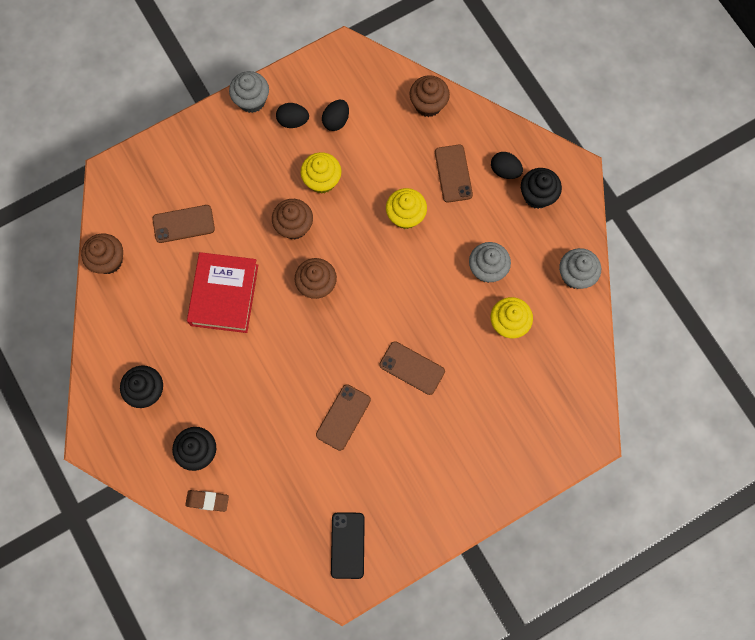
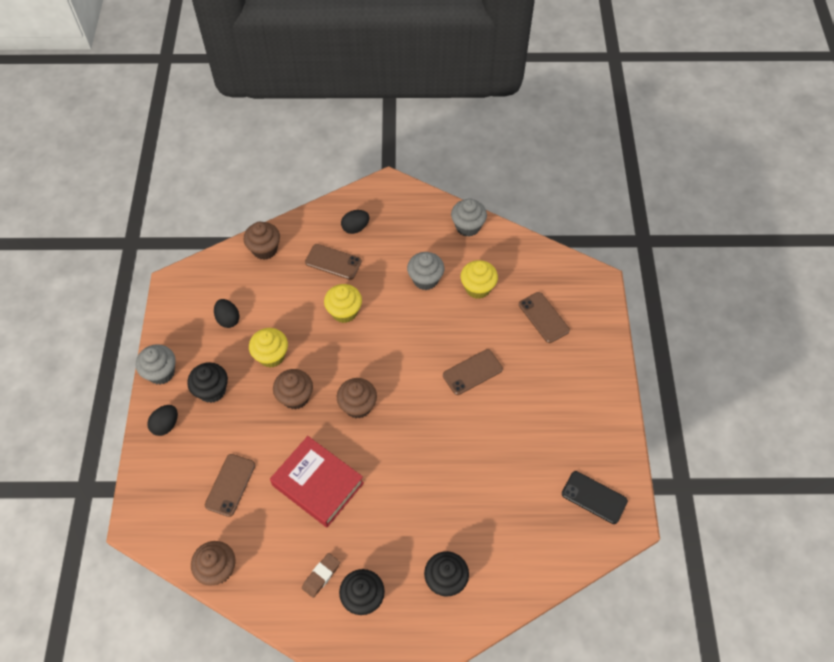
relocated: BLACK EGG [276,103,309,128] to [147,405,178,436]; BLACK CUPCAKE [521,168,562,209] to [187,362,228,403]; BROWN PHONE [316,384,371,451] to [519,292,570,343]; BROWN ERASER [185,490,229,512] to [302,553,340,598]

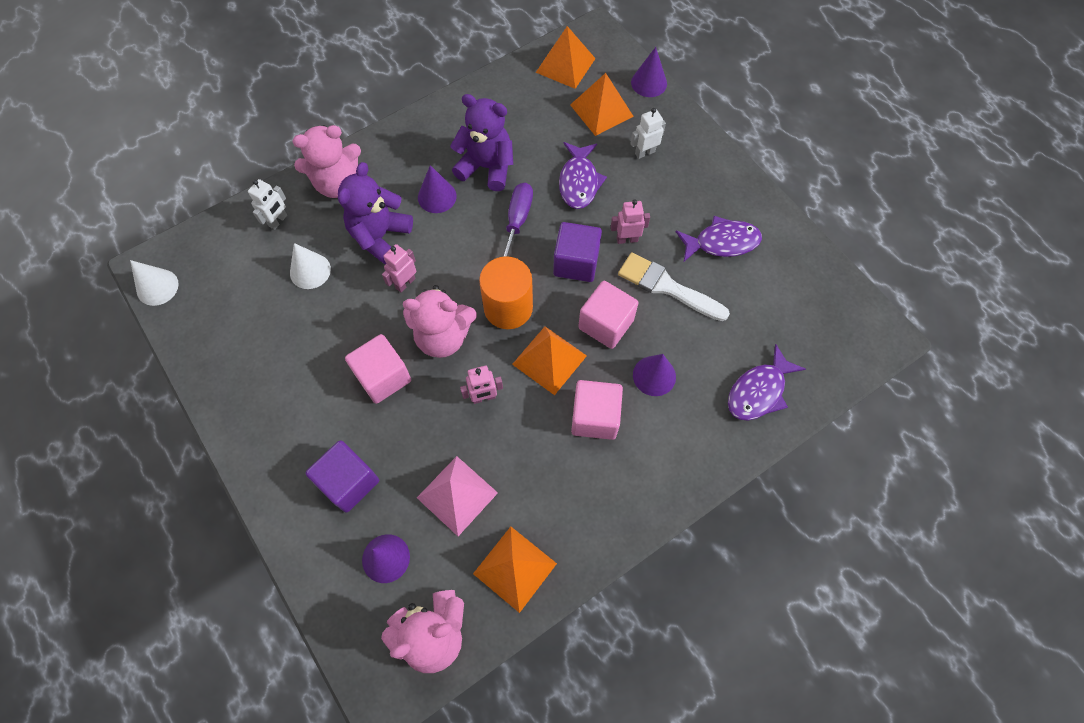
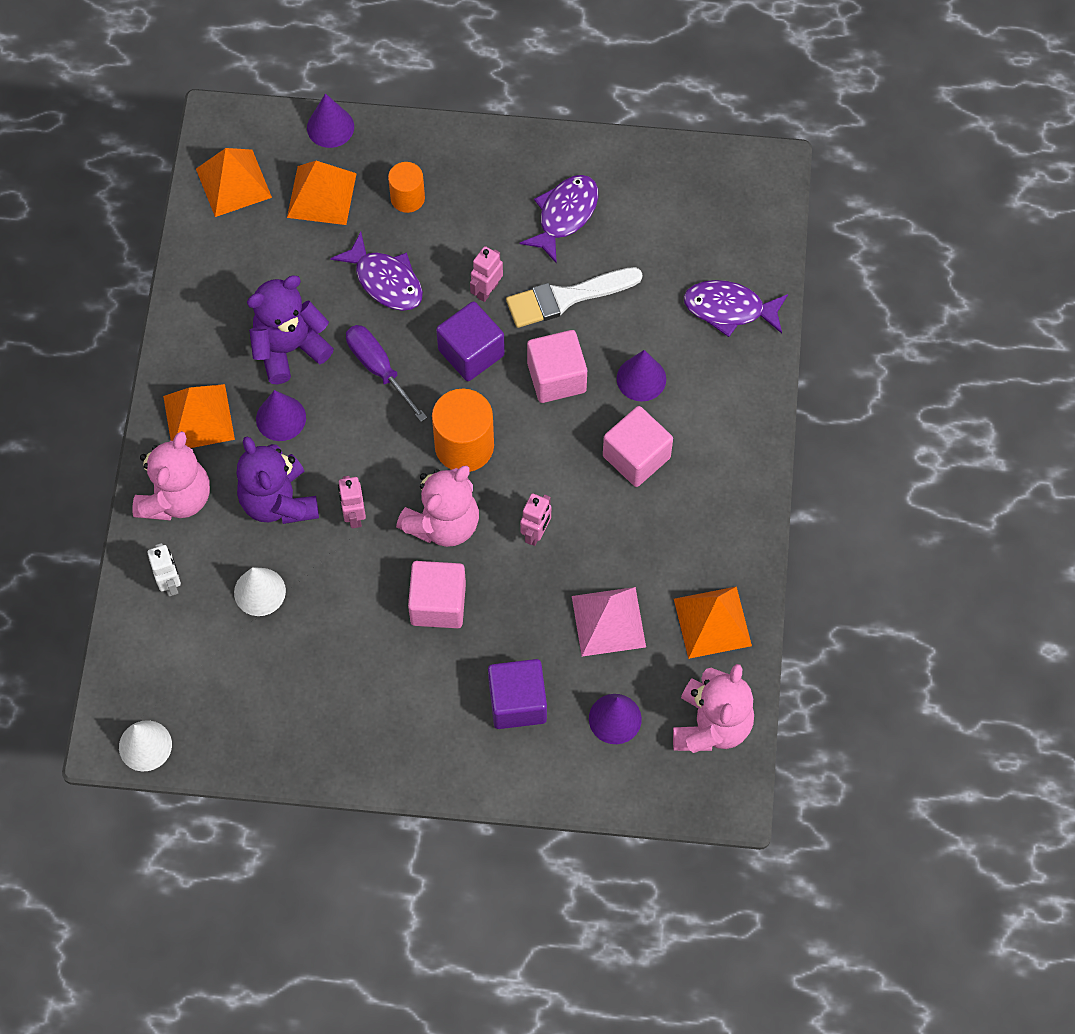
relocated: ORANGE PYRAMID [512,326,587,395] to [163,384,235,448]
exchanged: WHITE ROBOT [630,108,666,159] to ORANGE CYLINDER [388,162,425,213]
spun: PURPLE FISH [728,344,806,420] = [684,280,788,337] 105 degrees clockwise

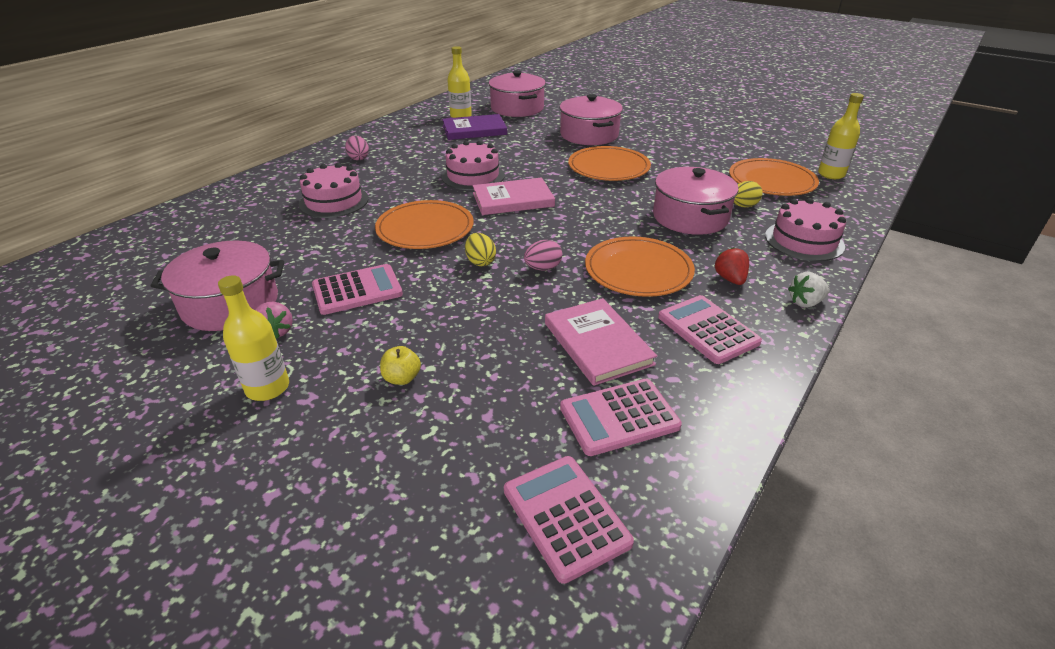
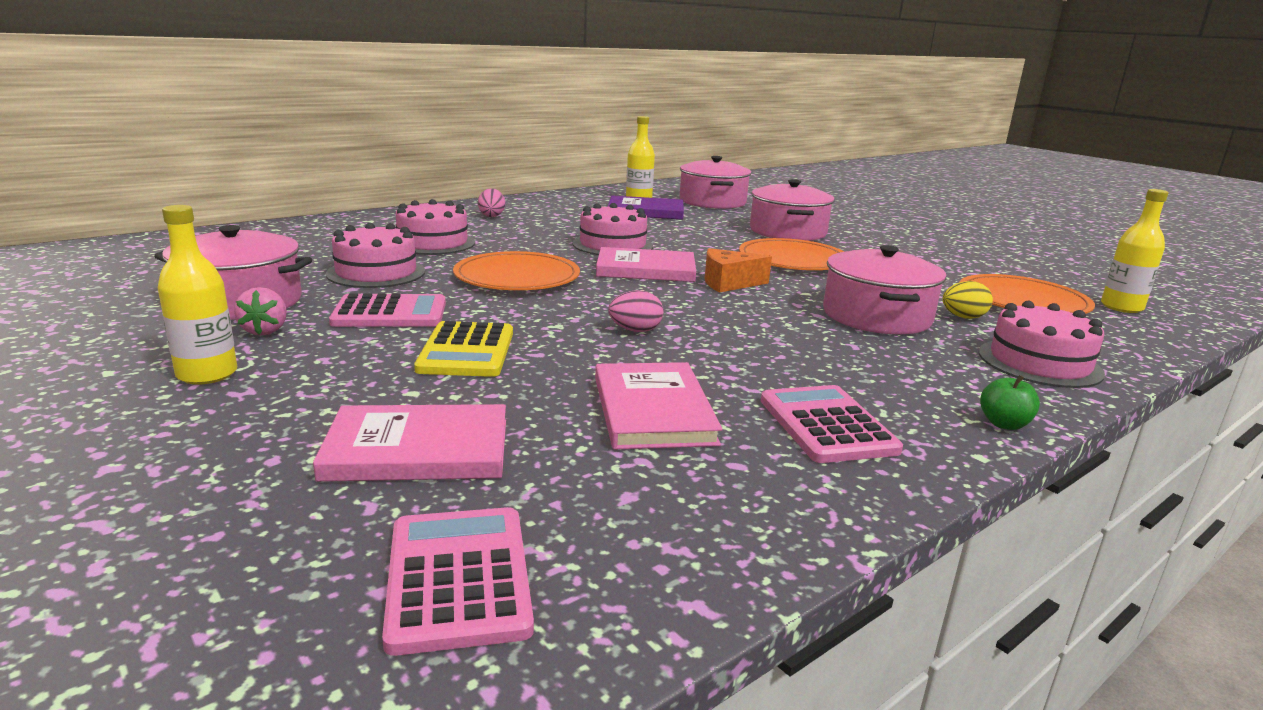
missing: YELLOW EGG [465,233,496,266]; ORANGE PLATE [585,237,695,297]; RED STRAWBERRY [715,247,749,285]; YELLOW APPLE [380,346,421,385]; PINK CALCULATOR [560,379,682,456]
appeared: PINK CAKE [326,223,425,288]; ORANGE CHEESE [705,248,772,292]; YELLOW CALCULATOR [414,321,513,377]; PINK BOOK [313,404,506,482]
exchanged: WHITE STRAWBERRY [788,272,830,307] to GREEN APPLE [980,375,1040,430]

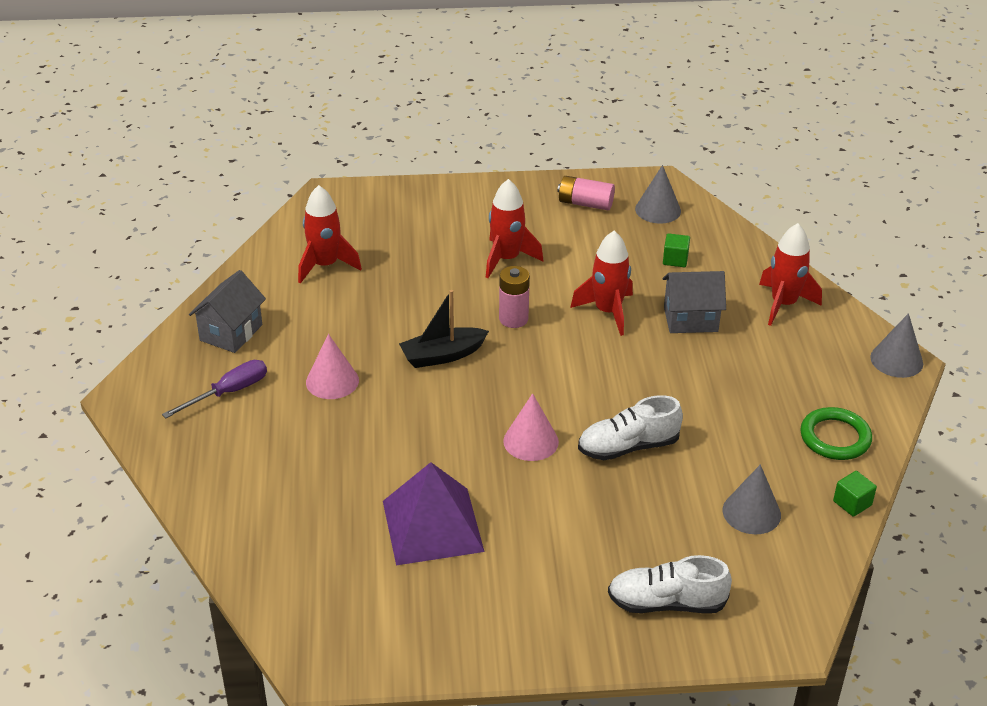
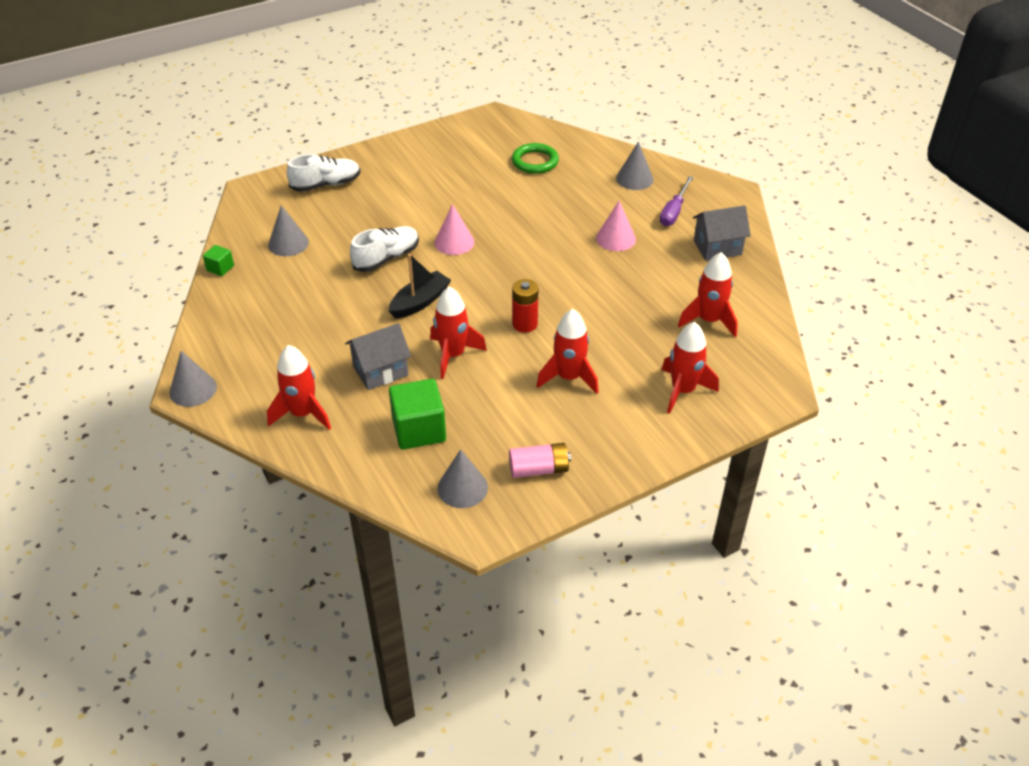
missing: PURPLE PYRAMID [383,462,485,565]
appeared: GREY CONE [616,141,653,190]; RED ROCKET [661,322,719,414]
relocated: BLACK BOAT [399,290,489,368] to [389,254,451,319]; GREEN RING [800,407,872,460] to [512,143,559,174]
colour: PINK BATTERY [499,266,530,328] to RED BATTERY [512,279,538,333]
spun: GREY HOUSE [189,270,266,353] = [693,205,751,261] 75 degrees clockwise
size: GREEN CUBE [663,233,690,267] = [389,379,446,450] x1.98

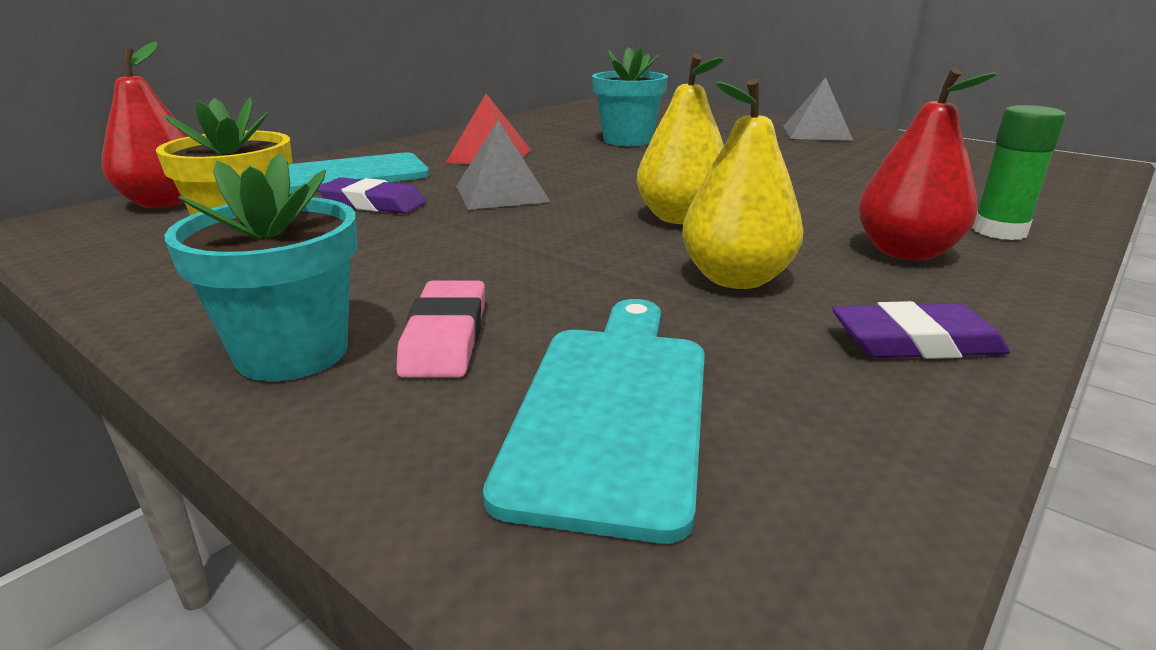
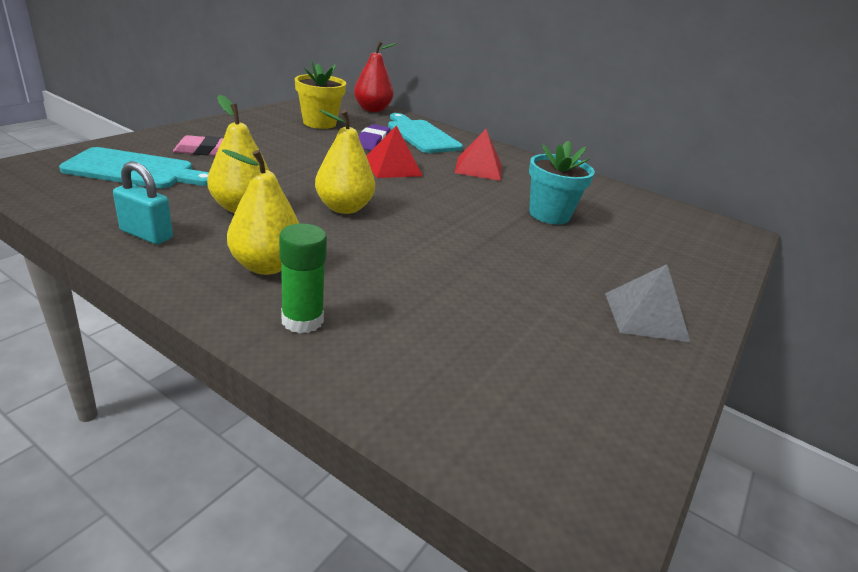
missing: TURQUOISE FLOWER POT [165,153,358,381]
exchanged: PURPLE ERASER [832,301,1010,359] to TURQUOISE PADLOCK [113,161,173,244]
colour: RED PEAR [858,68,996,261] to YELLOW PEAR [222,149,299,275]; GREY PYRAMID [456,120,551,210] to RED PYRAMID [366,125,423,178]

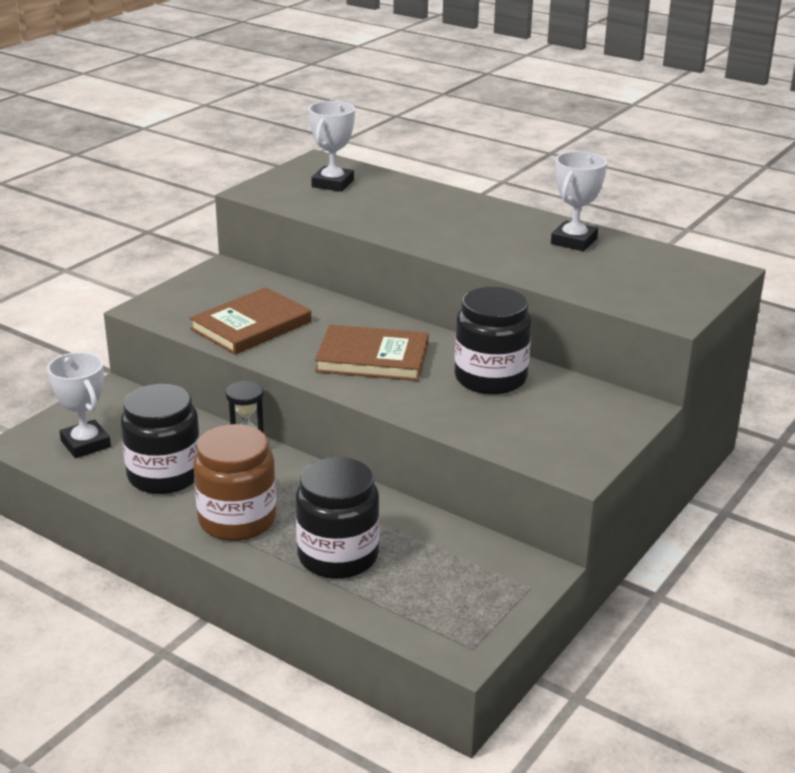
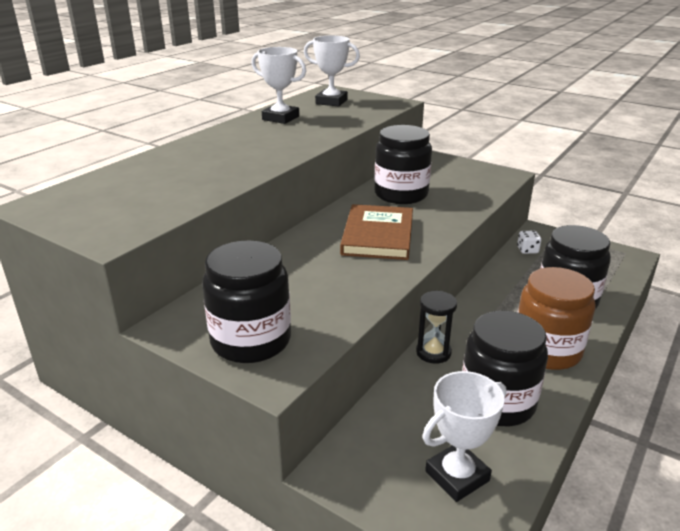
missing: BROWN BOOK [189,287,311,355]
appeared: WHITE DICE [517,231,541,254]; BLACK JAR [202,240,291,363]
relocated: WHITE TROPHY [309,101,355,192] to [304,36,360,107]

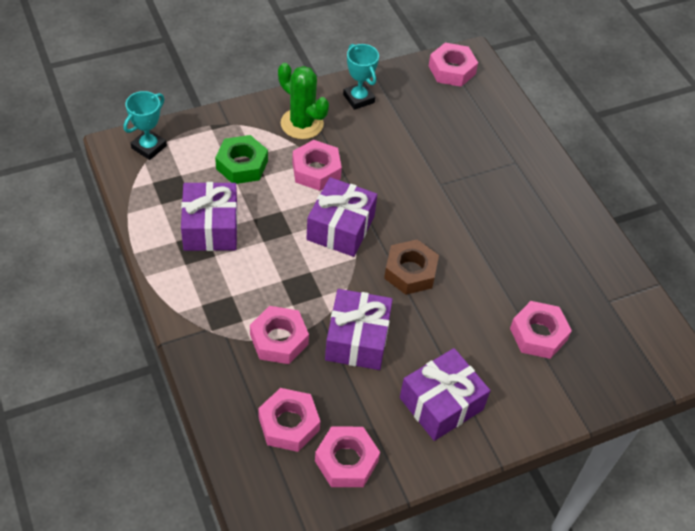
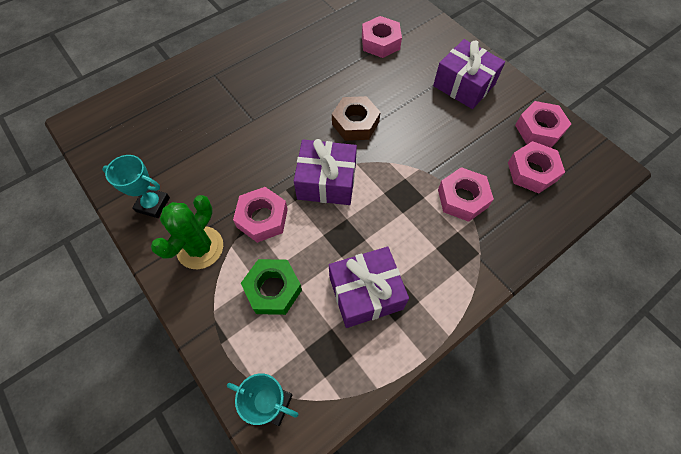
missing: PINK NUT [429,43,478,87]; PURPLE GIFT [325,289,393,370]
spun: TURQUOISE TROPHY [343,44,379,110] = [102,155,170,218] 60 degrees clockwise

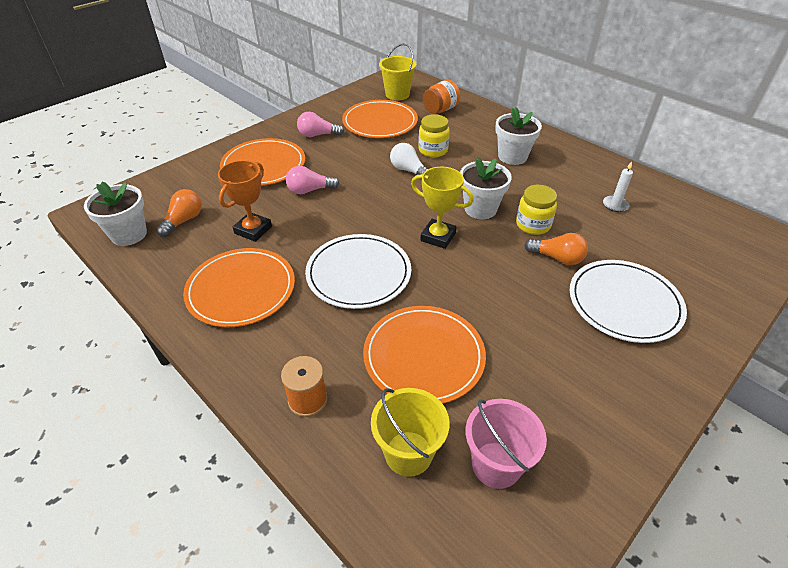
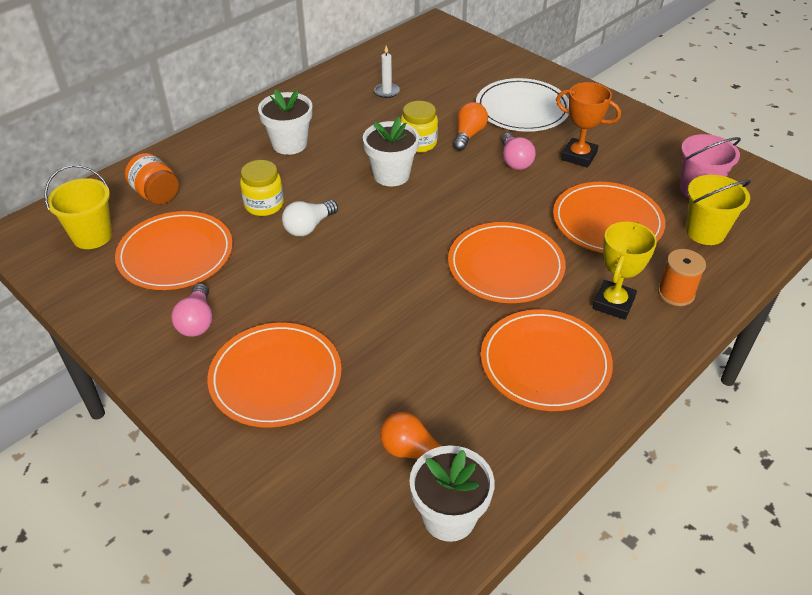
relocated: ORANGE TROPHY [218,160,272,242] to [556,82,621,168]; PINK LIGHT BULB [286,166,340,194] to [501,133,536,170]; YELLOW TROPHY [411,167,474,249] to [593,222,657,320]
colour: WHITE PLATE [305,234,411,309] to ORANGE PLATE [448,222,566,303]

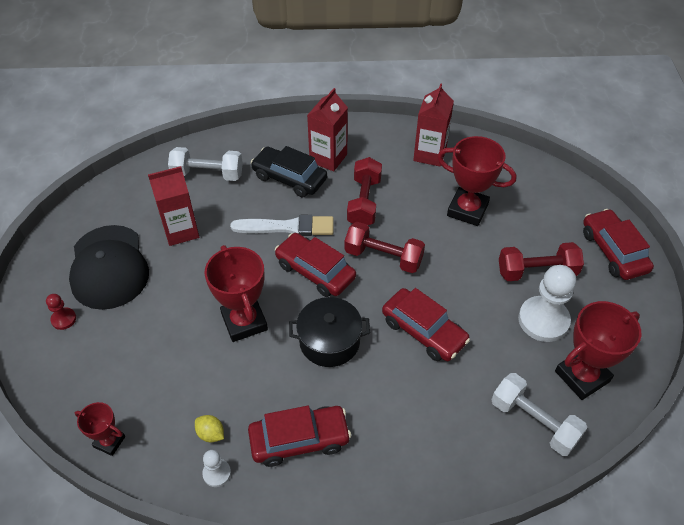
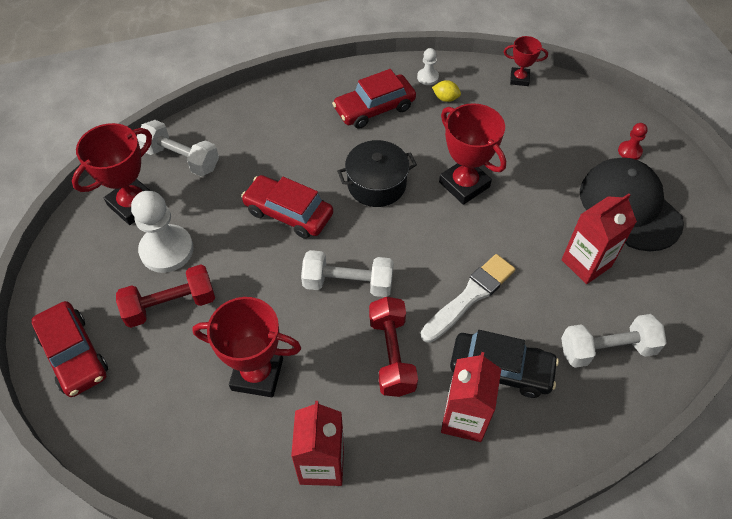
missing: RED CAR [275,233,356,297]
colour: RED DUMBBELL [344,222,425,273] to WHITE DUMBBELL [301,250,394,297]
spun: WHITE BRUSH [230,215,334,236] = [421,254,516,343] 150 degrees clockwise

